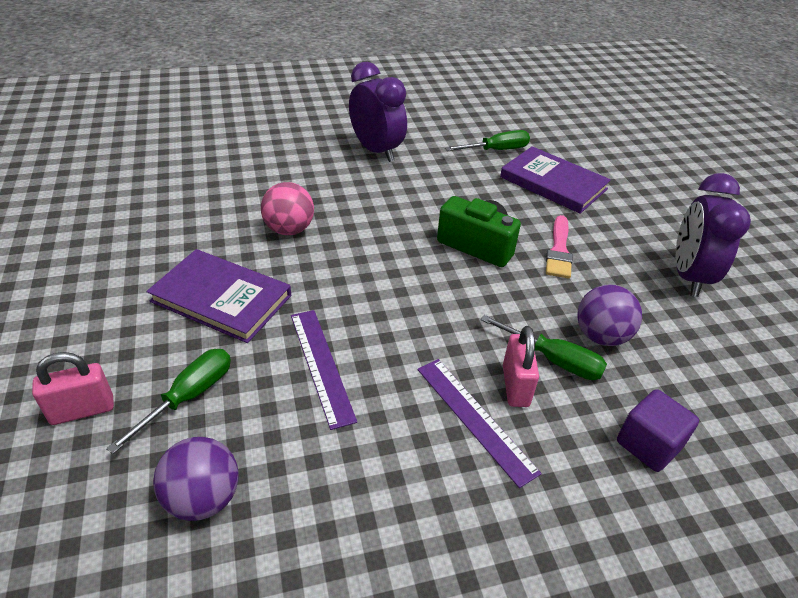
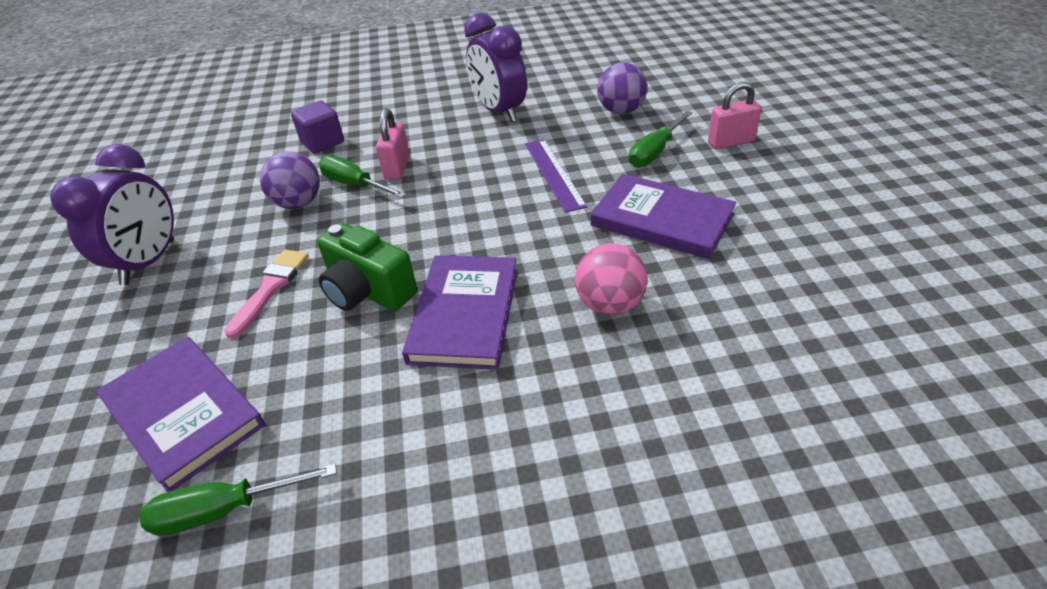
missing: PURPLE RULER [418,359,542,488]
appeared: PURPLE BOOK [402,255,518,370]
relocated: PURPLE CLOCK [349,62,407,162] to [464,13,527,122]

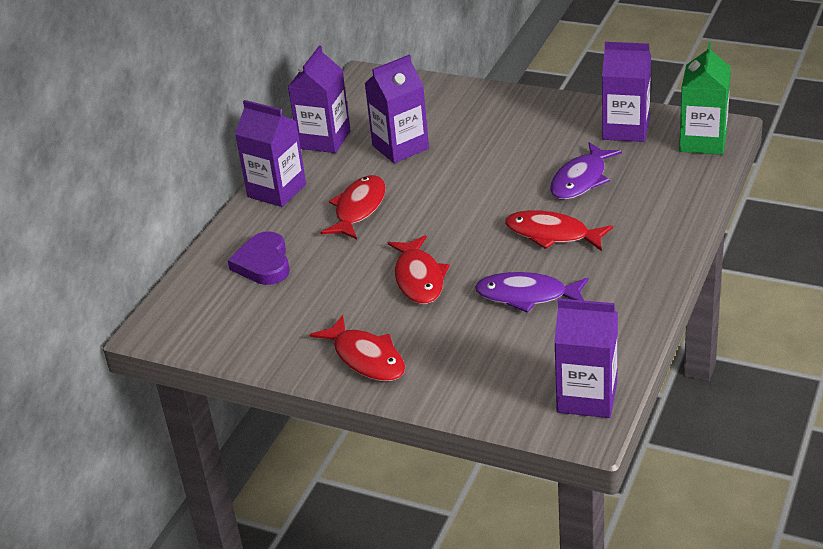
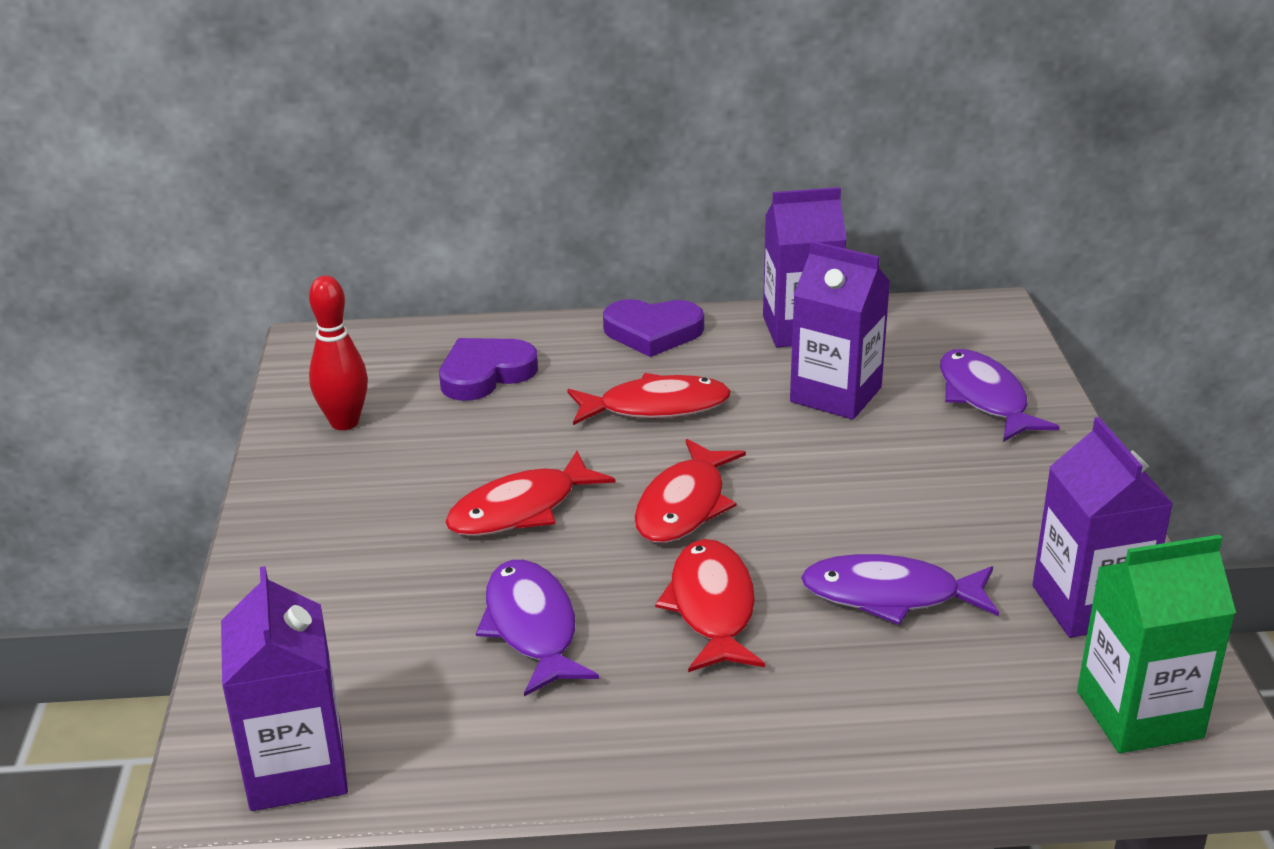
appeared: RED BOWLING PIN [309,275,368,430]; PURPLE FISH [940,349,1060,442]
relocated: RED FISH [310,315,405,381] to [635,439,746,543]
exchanged: PURPLE CARTON [235,100,306,207] to PURPLE HEART [603,299,704,357]

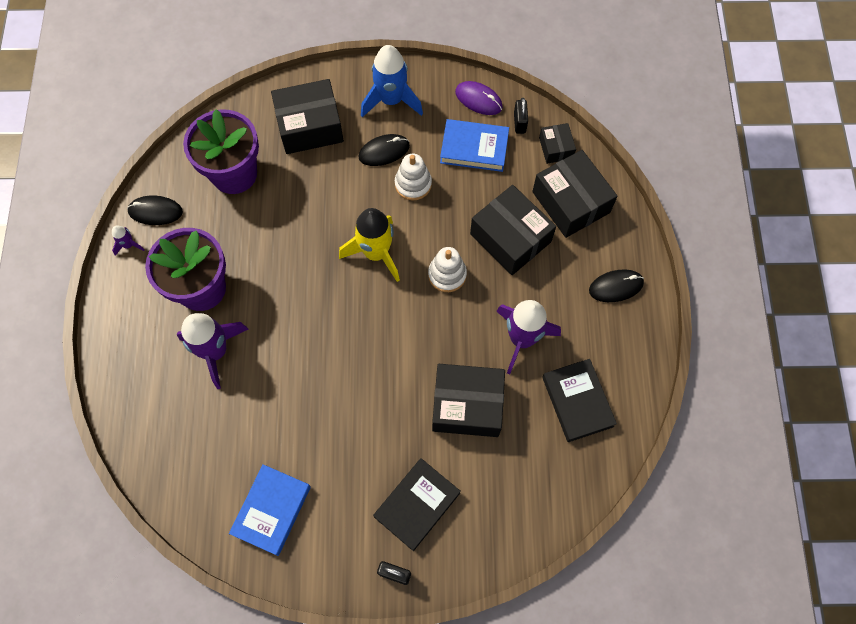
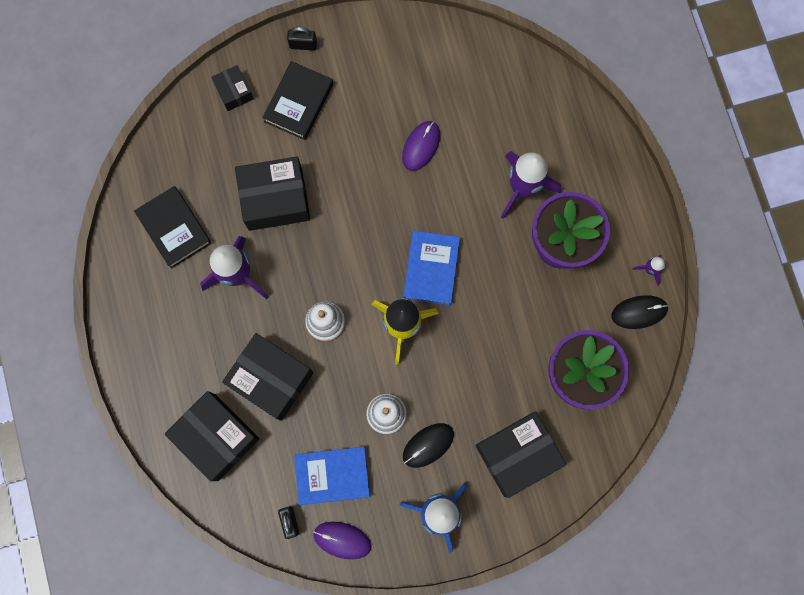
missing: BLACK MOUSE [589,269,644,302]
appeared: PURPLE MOUSE [402,121,440,171]
relocated: BLACK BOX [539,123,576,164] to [211,65,254,111]; BLUE BOOK [229,464,311,556] to [403,231,460,305]

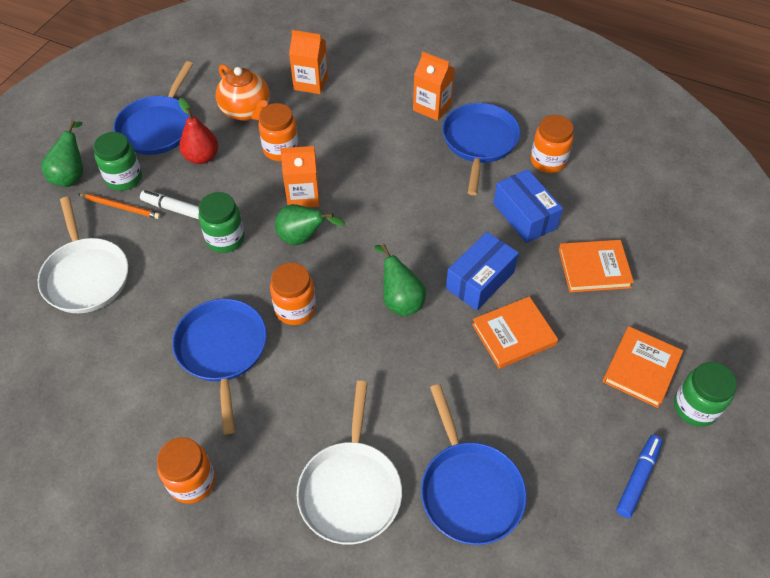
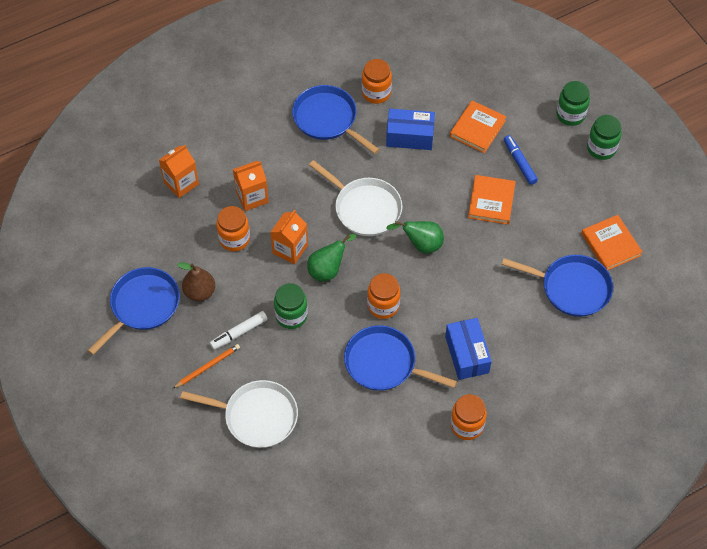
missing: ORANGE TEAPOT [216,64,270,121]; GREEN PEAR [41,120,83,187]
relocated: ORANGE CARTON [413,51,455,121] to [233,161,269,211]; GREEN JAR [93,132,142,191] to [556,81,590,126]; BLUE BOX [446,232,519,310] to [445,318,492,380]; ORANGE BOOK [603,326,683,408] to [581,215,643,270]; WHITE PAN [297,381,402,545] to [309,160,403,236]; BLUE MARKER [616,435,663,518] to [504,135,538,185]
colour: RED PEAR [179,98,218,164] to BROWN PEAR [177,262,215,301]
spun: BLUE PAN [113,61,193,155] = [87,267,180,355] 105 degrees counterclockwise

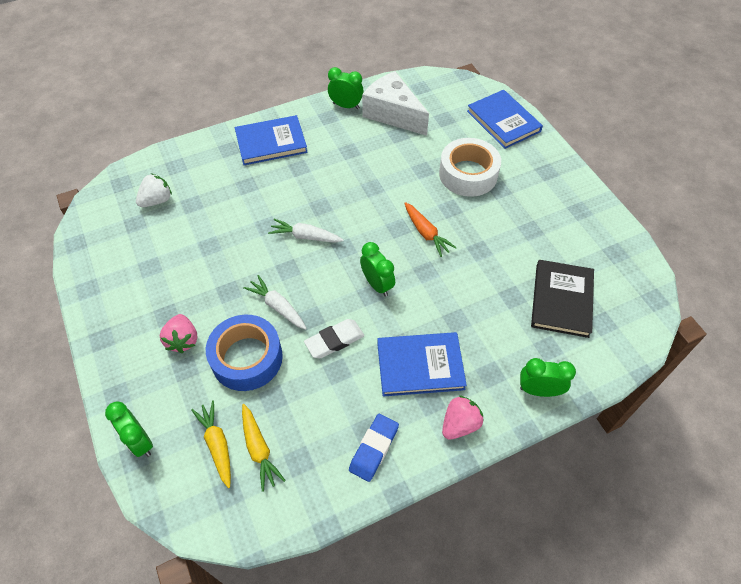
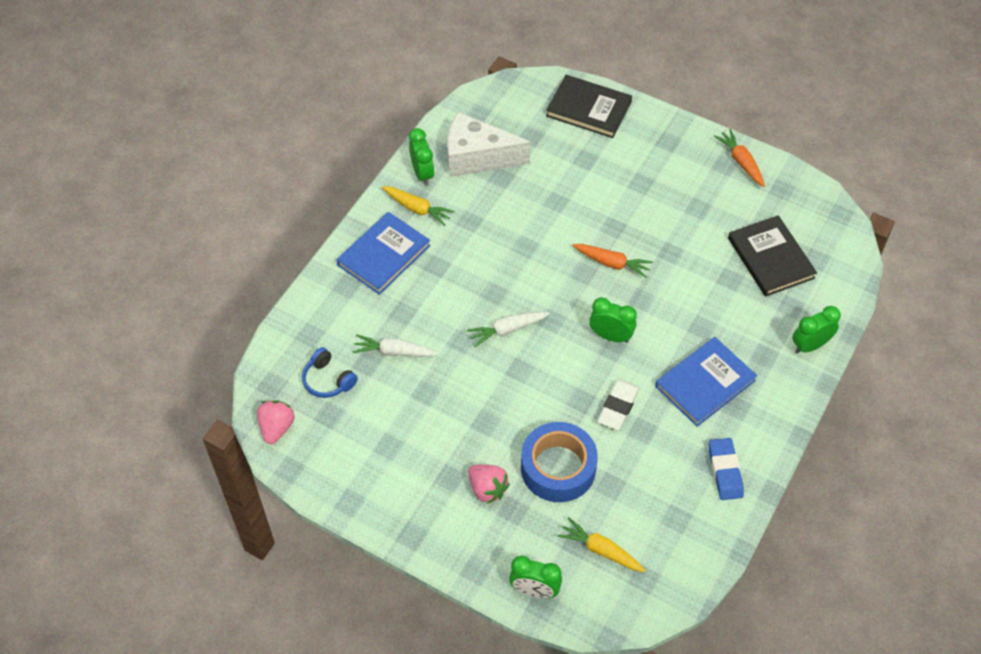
missing: WHITE TAPE [439,138,501,197]
appeared: ORANGE CARROT [714,129,765,187]
relocated: WHITE CARROT [243,275,307,330] to [353,334,439,357]; PINK STRAWBERRY [442,395,484,440] to [257,401,295,444]; YELLOW CARROT [242,404,286,492] to [382,186,455,226]
exchanged: WHITE STRAWBERRY [136,173,172,207] to BLUE HEADPHONES [302,347,358,398]
colour: BLUE BOOK [467,90,543,149] to BLACK BOOK [546,75,632,138]
spun: GREEN CLOCK [328,67,364,109] = [409,128,434,186] 90 degrees clockwise

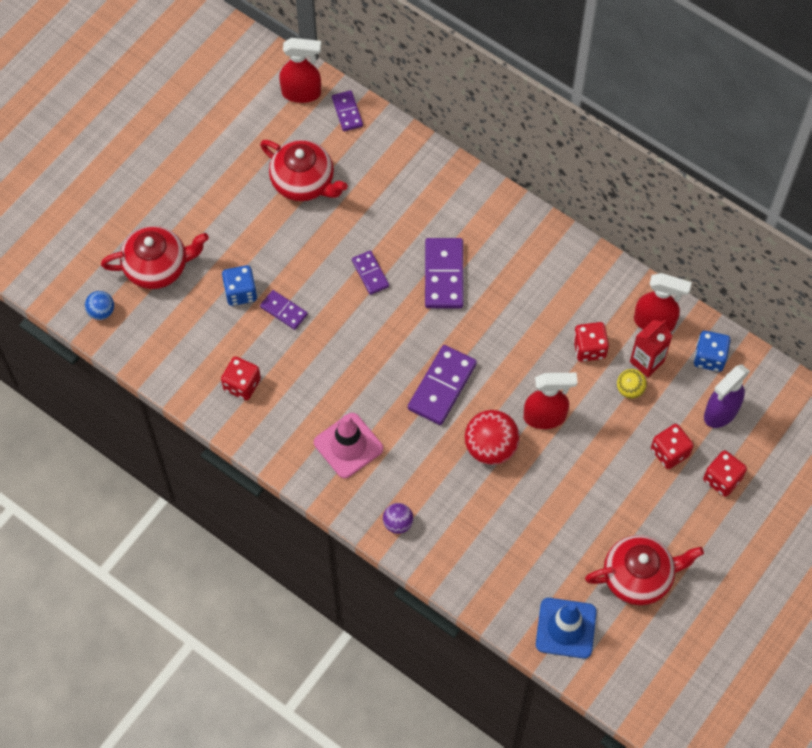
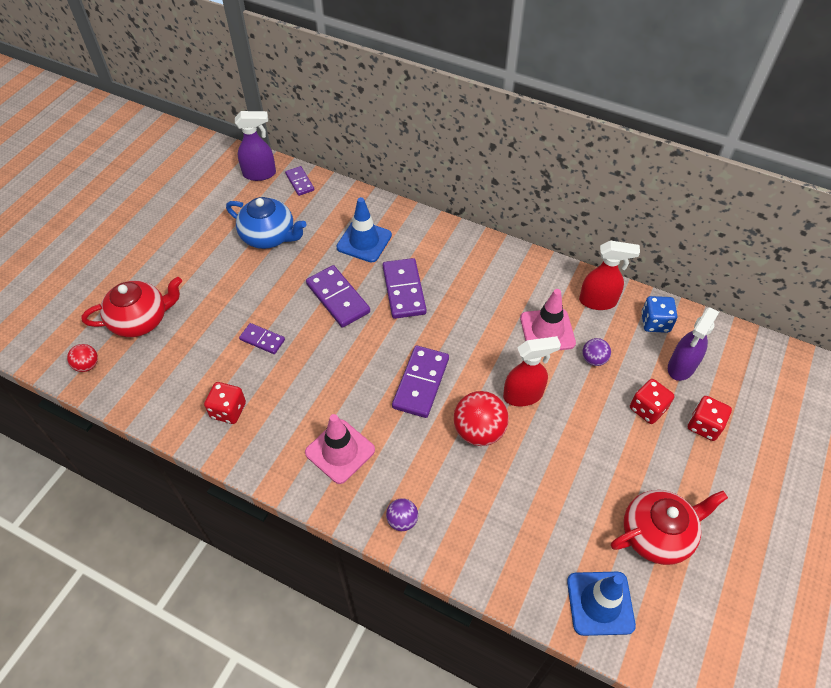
missing: BLUE DICE [222,265,257,306]; RED CARTON [630,320,672,377]
appeared: BLUE TRAFFIC CONE [336,197,392,263]
exchanged: RED DICE [573,322,609,362] to PINK TRAFFIC CONE [520,289,576,350]
colour: RED SPRAY BOTTLE [279,38,321,103] to PURPLE SPRAY BOTTLE [235,111,276,181]; RED TEAPOT [260,140,348,201] to BLUE TEAPOT [226,197,307,249]; BLUE BALL [85,291,114,320] to RED BALL [67,344,98,372]; YELLOW BALL [617,369,647,399] to PURPLE BALL [582,338,611,366]
size: PURPLE DOMINO [352,250,389,295] = [306,265,370,328] x1.72

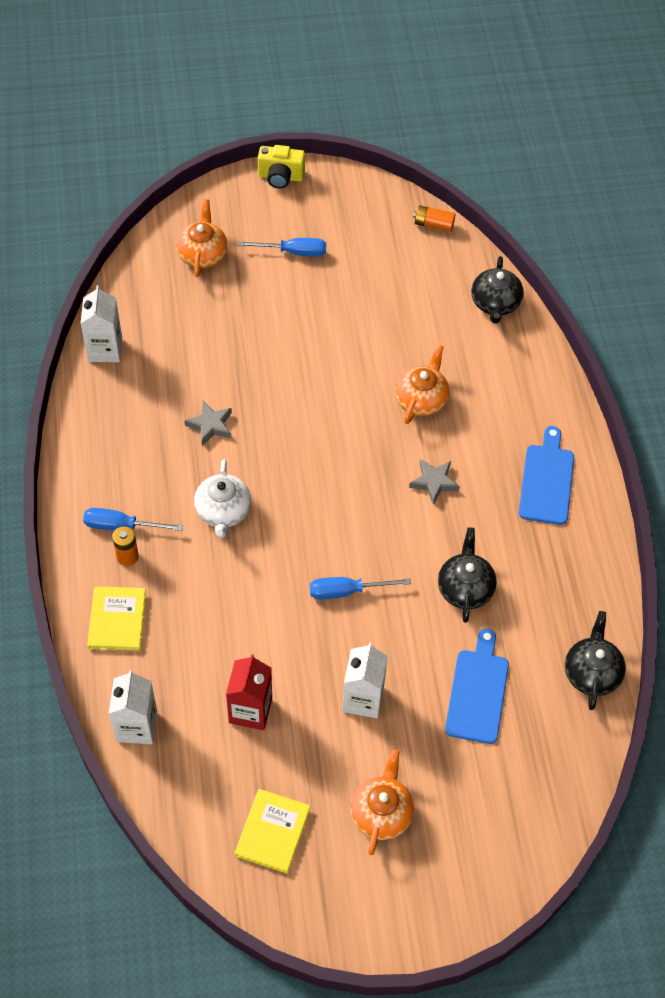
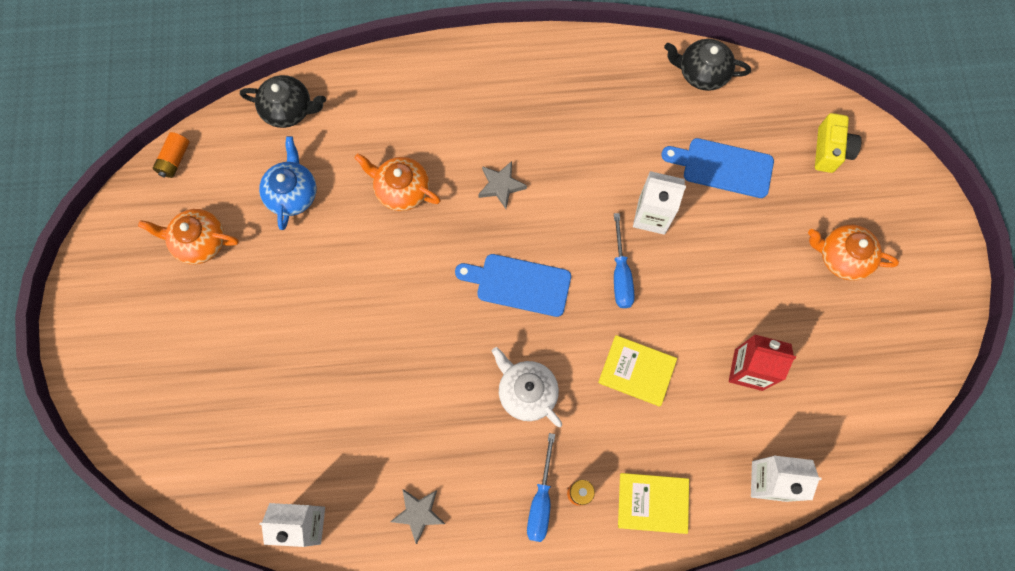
missing: BLUE SCREWDRIVER [238,238,326,257]; BLACK TEAPOT [438,527,497,623]
appeared: BLUE TEAPOT [259,136,316,230]
relocated: YELLOW CAMERA [258,145,305,188] to [815,113,862,173]; ORANGE TEAPOT [176,199,228,277] to [138,209,239,264]; GREY STAR [184,401,232,446] to [390,489,445,544]; BLUE CUTTING BOARD [519,426,574,525] to [455,254,571,317]; WHITE CARTON [342,642,388,718] to [633,171,686,235]; YELLOW BOOK [235,789,310,874] to [598,335,677,406]
spun: WHITE TEAPOT [194,459,251,538] = [492,347,562,427] 135 degrees counterclockwise

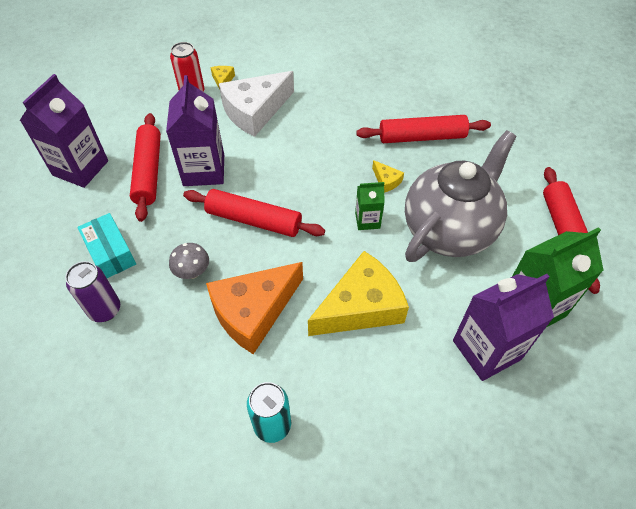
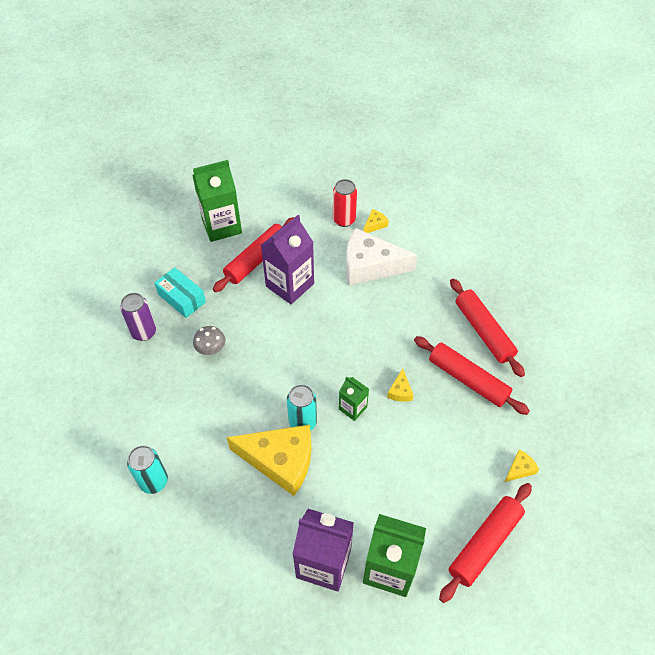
missing: GREY TEAPOT [405,130,517,262]; ORANGE CHEESE [206,262,303,354]
appeared: TURQUOISE CAN [287,384,317,431]; YELLOW CHEESE [505,449,539,482]
relocated: RED ROLLING PIN [183,189,325,237] to [450,278,525,377]
colour: PURPLE CARTON [20,74,108,188] to GREEN CARTON [193,160,242,242]
spun: TURQUOISE BOX [77,213,136,278] = [154,267,206,318] 60 degrees counterclockwise

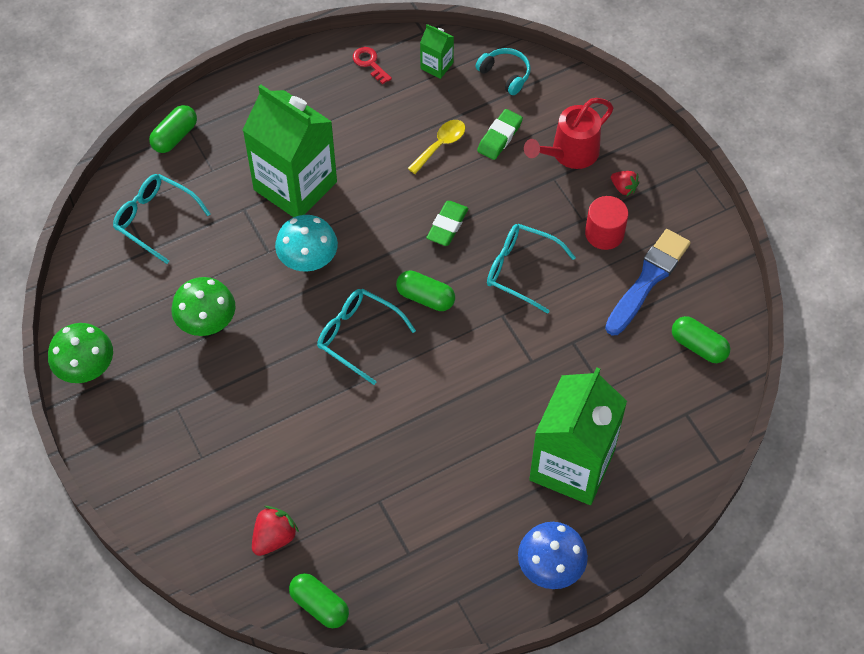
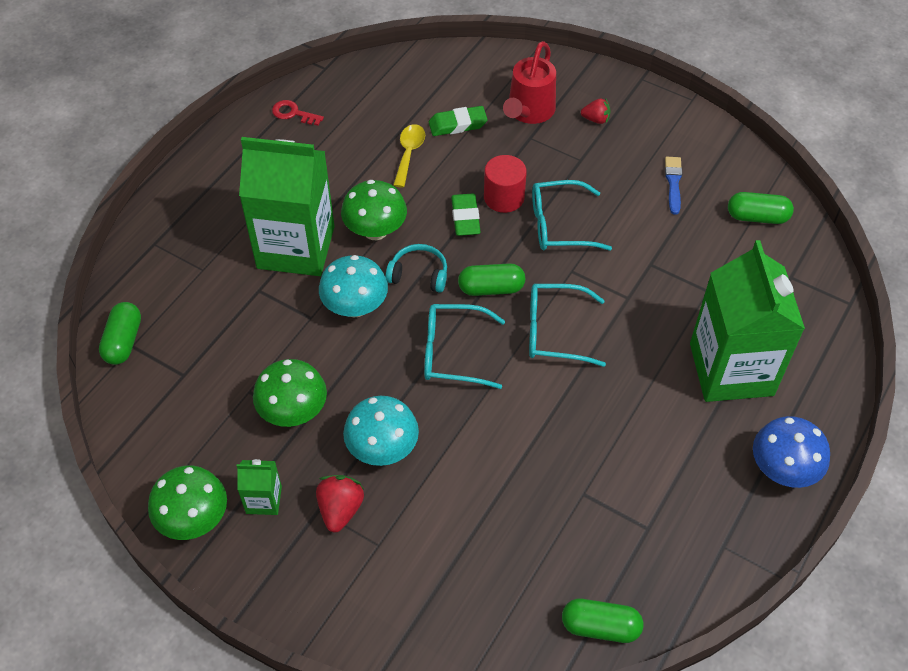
appeared: GREEN MUSHROOM [341,180,407,240]; TURQUOISE MUSHROOM [343,396,419,466]
relocated: GREEN CARTON [420,24,454,79] to [237,459,282,515]; TURQUOISE HEADPHONES [476,48,531,95] to [385,244,447,293]; GREEN CAPSULE [149,105,197,153] to [99,302,141,365]; TURQUOISE GLASSES [113,174,211,264] to [529,284,606,367]; RED CYLINDER [585,196,628,250] to [484,155,527,213]; RED STRAWBERRY [252,506,299,556] to [316,475,364,532]
spun: GREEN ERASER [477,109,523,160] = [429,106,488,136] 75 degrees clockwise
size: BLUE BRUSH [605,229,690,336] = [665,157,682,215] x0.54

